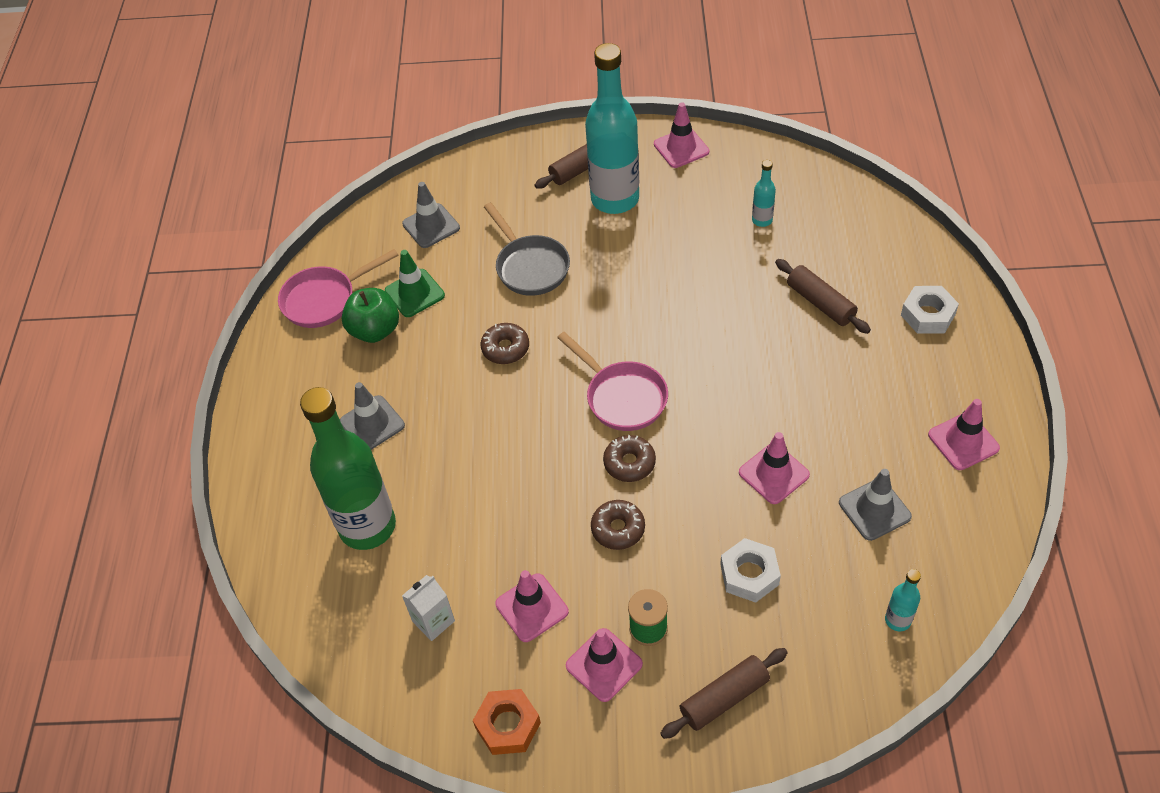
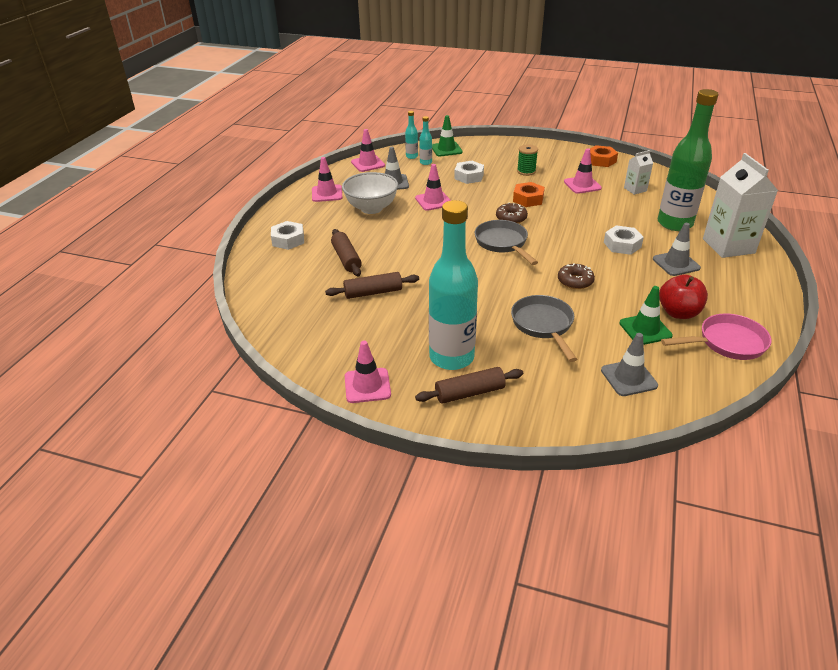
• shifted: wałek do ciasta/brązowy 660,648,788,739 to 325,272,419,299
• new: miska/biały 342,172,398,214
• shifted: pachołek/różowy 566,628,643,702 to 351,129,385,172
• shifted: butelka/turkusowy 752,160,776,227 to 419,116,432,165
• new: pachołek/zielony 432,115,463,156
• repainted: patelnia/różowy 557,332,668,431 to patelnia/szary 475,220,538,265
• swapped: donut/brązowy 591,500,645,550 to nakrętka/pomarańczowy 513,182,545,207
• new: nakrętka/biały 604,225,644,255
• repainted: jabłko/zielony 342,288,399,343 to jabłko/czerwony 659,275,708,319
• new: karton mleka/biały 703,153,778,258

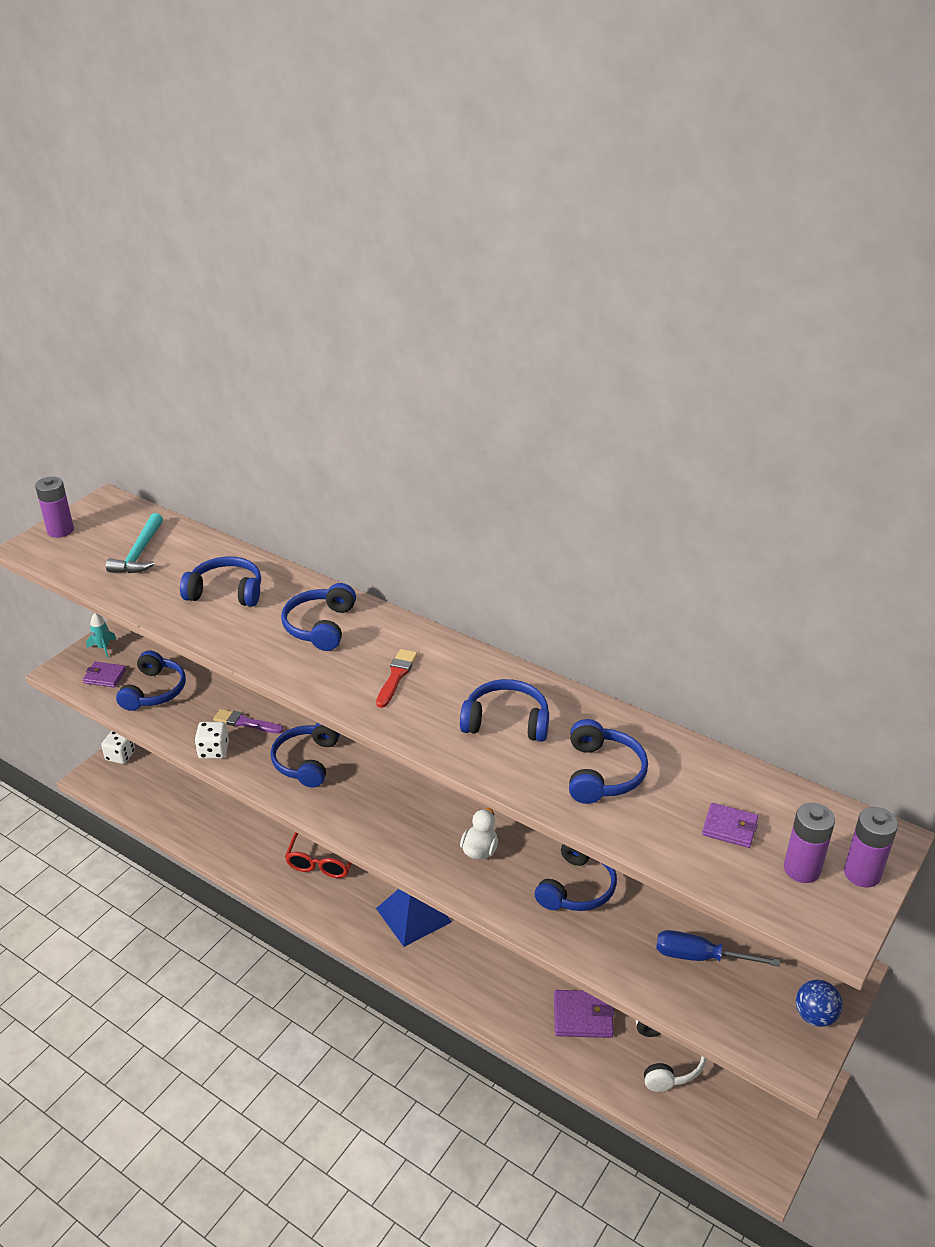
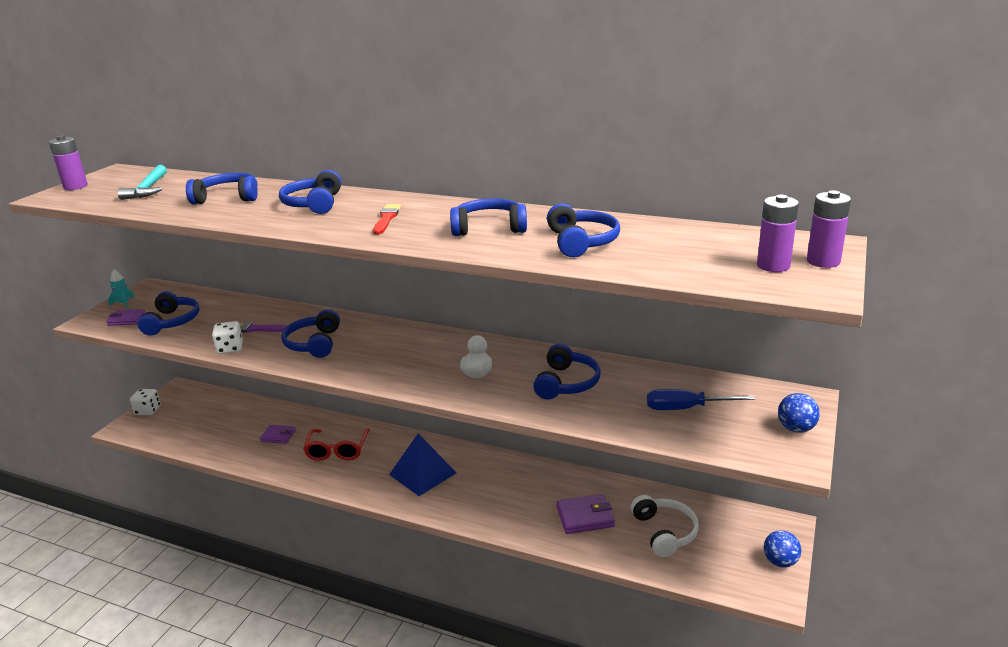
• shifted: portfel/fioletowy 702,803,758,848 to 260,425,296,444
• new: piłka/niebieski 764,530,801,568

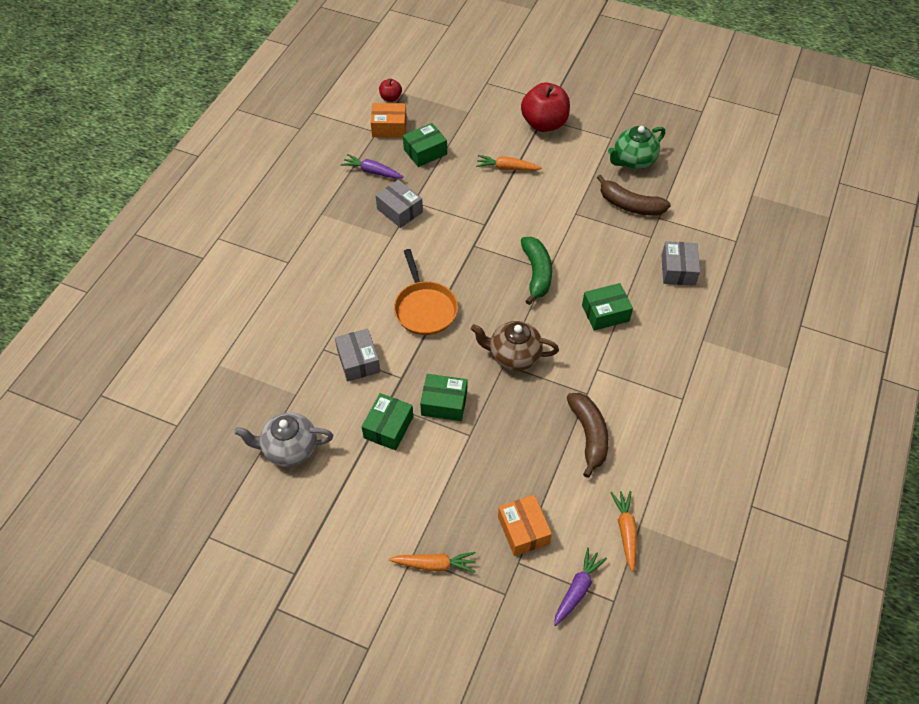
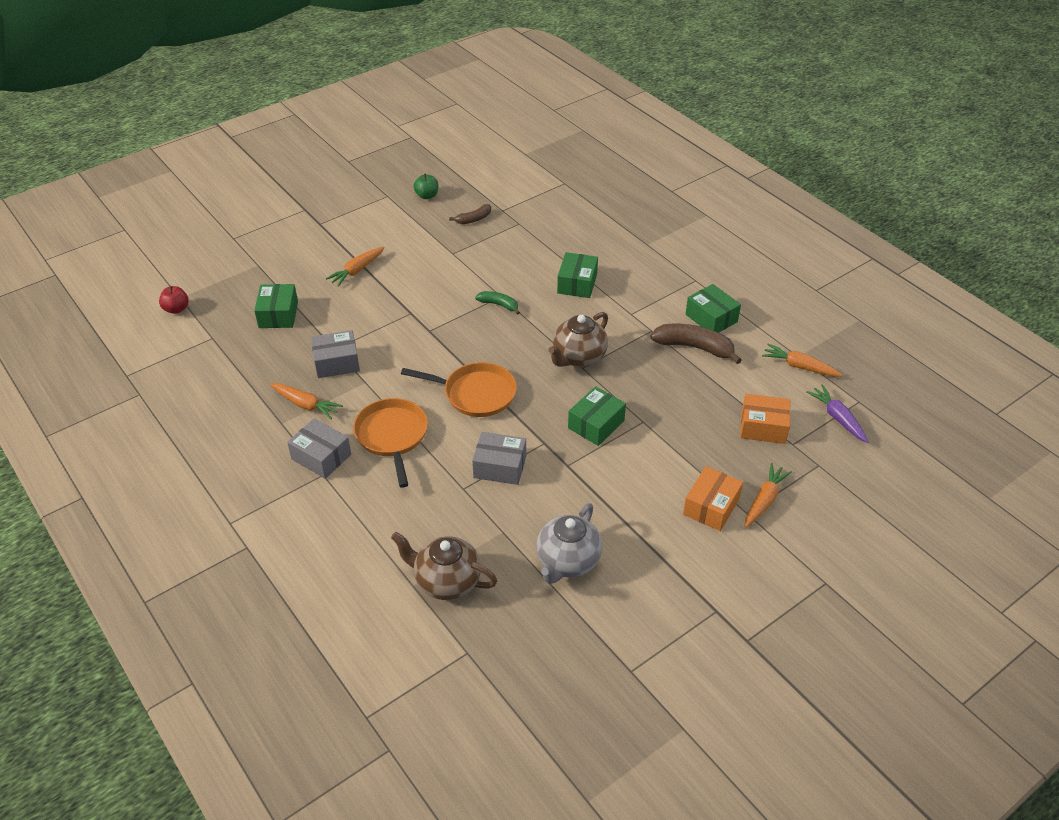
• new: marchewka/pomarańczowy 270,383,343,419
• shifted: pudełko/szary 661,241,700,286 to 287,419,351,479
• new: patelnia/pomarańczowy 353,398,428,488
• new: imbryk/brązowy 391,532,497,600
• swapped: imbryk/zielony 608,126,665,169 to jabłko/zielony 413,173,439,199
• scaled: banan/brązowy 597,175,671,216 = 449,204,491,224 x0.57
• scaled: banan/zielony 521,237,552,305 = 475,291,520,315 x0.57
• shifted: pudełko/pomarańczowy 371,103,407,138 to 683,466,743,531
• shifted: pudełko/zielony 362,393,413,450 to 686,284,741,333
• gone: marchewka/fioletowy 341,154,404,179
• gone: jabłko/czerwony 521,83,570,132

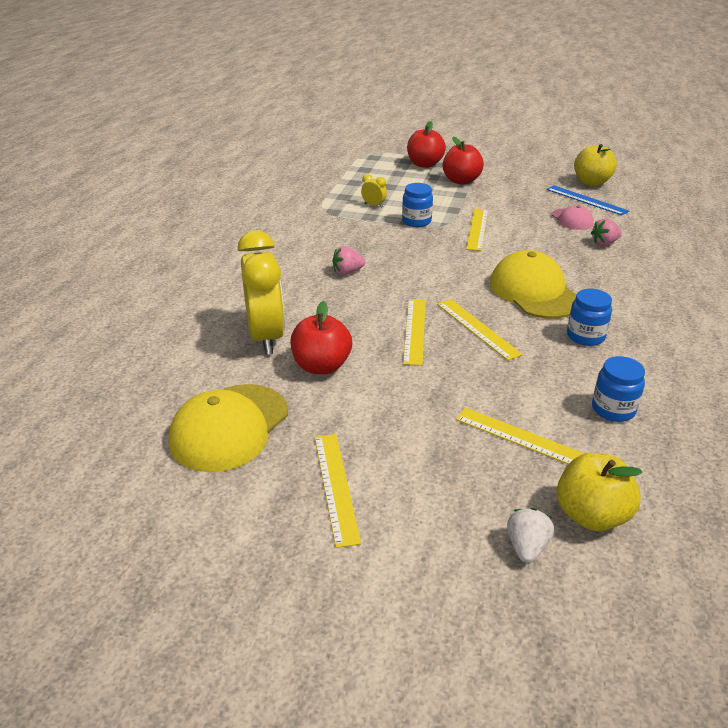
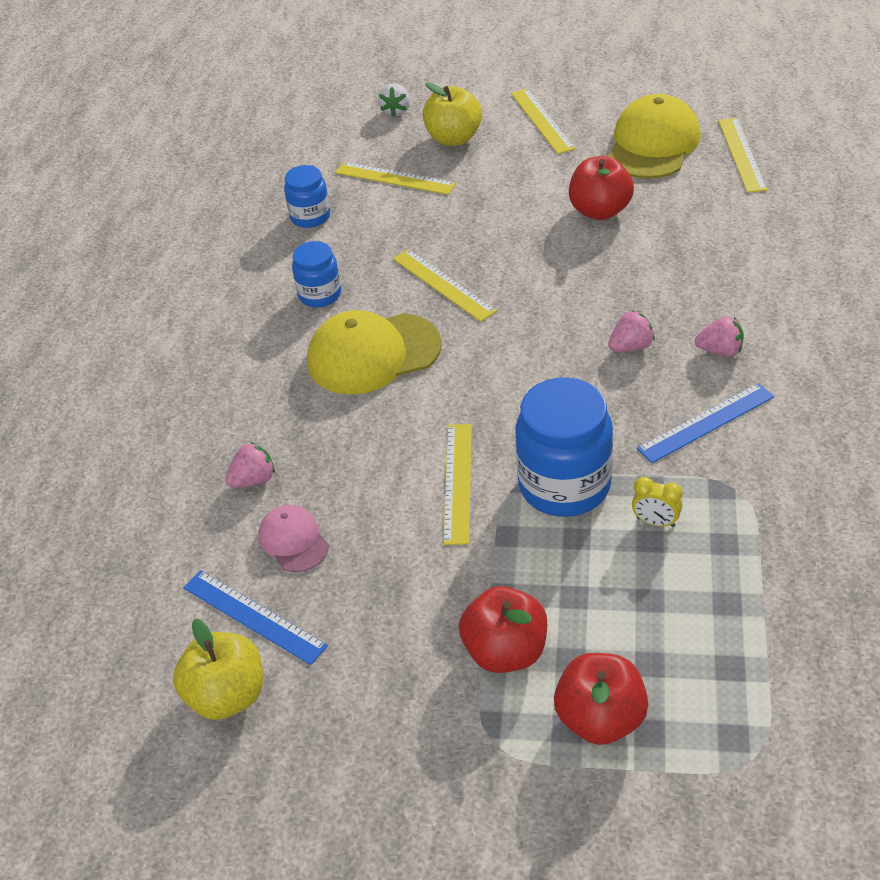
• rotated: czapka/żółty 490,250,576,319 = 307,310,442,394 105 degrees clockwise
• shifted: jabłko/żółty 557,453,643,531 to 422,83,482,146
• scaled: słoik/niebieski 402,183,433,227 = 515,377,613,517 x1.79
• new: linijka/niebieski 637,383,775,463
• new: truskawka/różowy 695,316,744,357
• shifted: linijka/żółty 403,299,426,366 to 718,118,767,193
• gone: budzik/żółty 238,230,285,354

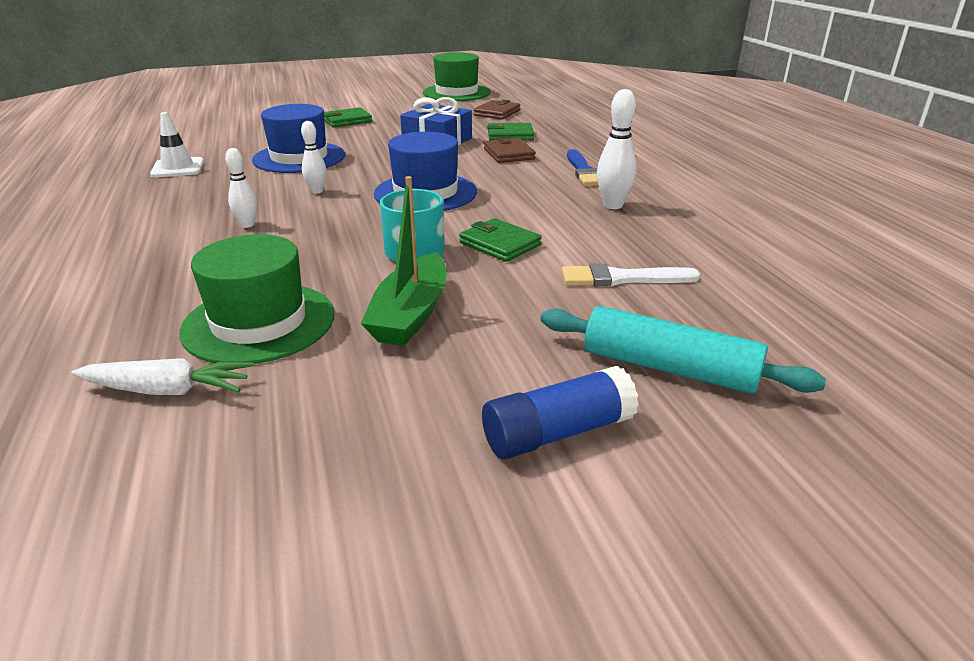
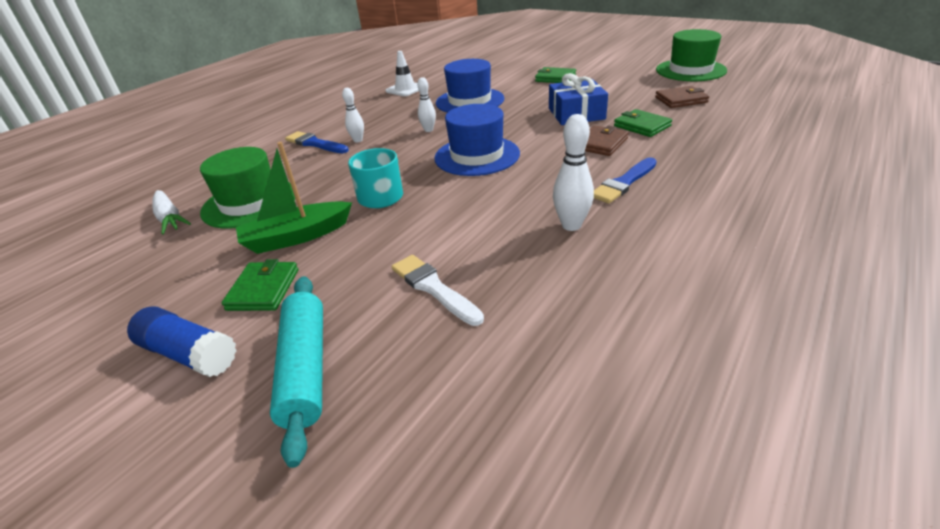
• shifted: portfel/zielony 459,218,542,262 to 222,259,298,311
• new: pędzel/niebieski 285,131,349,153

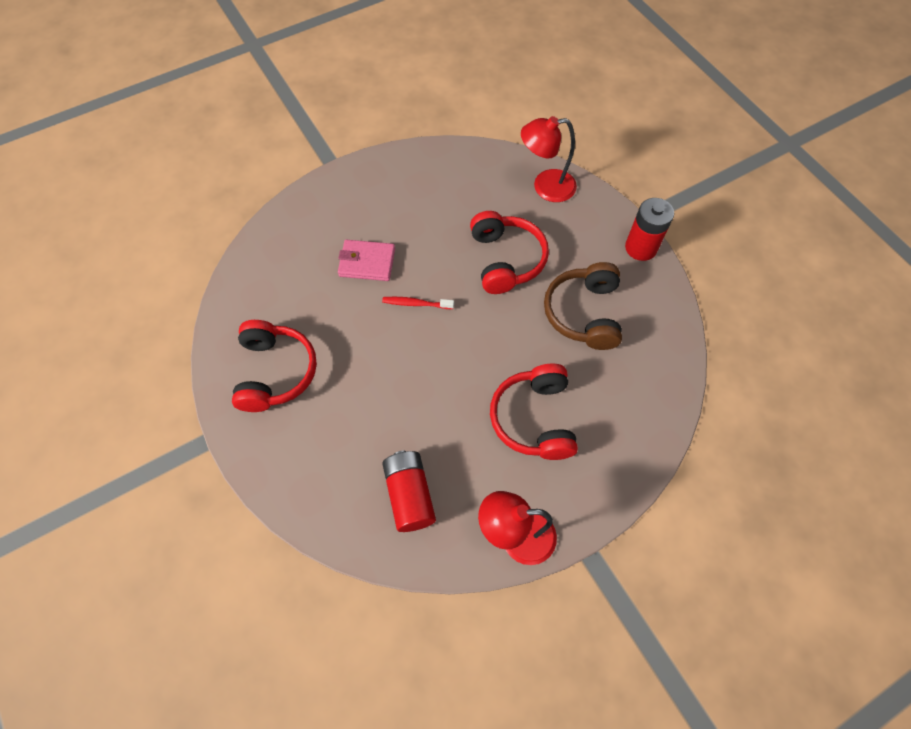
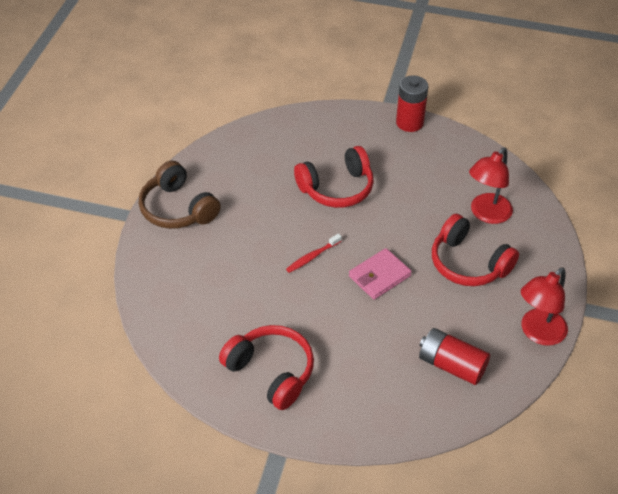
• shifted: słuchawki/brązowy 544,262,622,350 to 139,161,221,229
• rotated: słuchawki/czerwony 470,211,549,294 = 294,146,374,208 120 degrees clockwise
• shifted: portfel/różowy 338,240,395,281 to 349,248,412,300
• shifted: lampka/czerwony 521,116,577,202 to 469,147,513,224

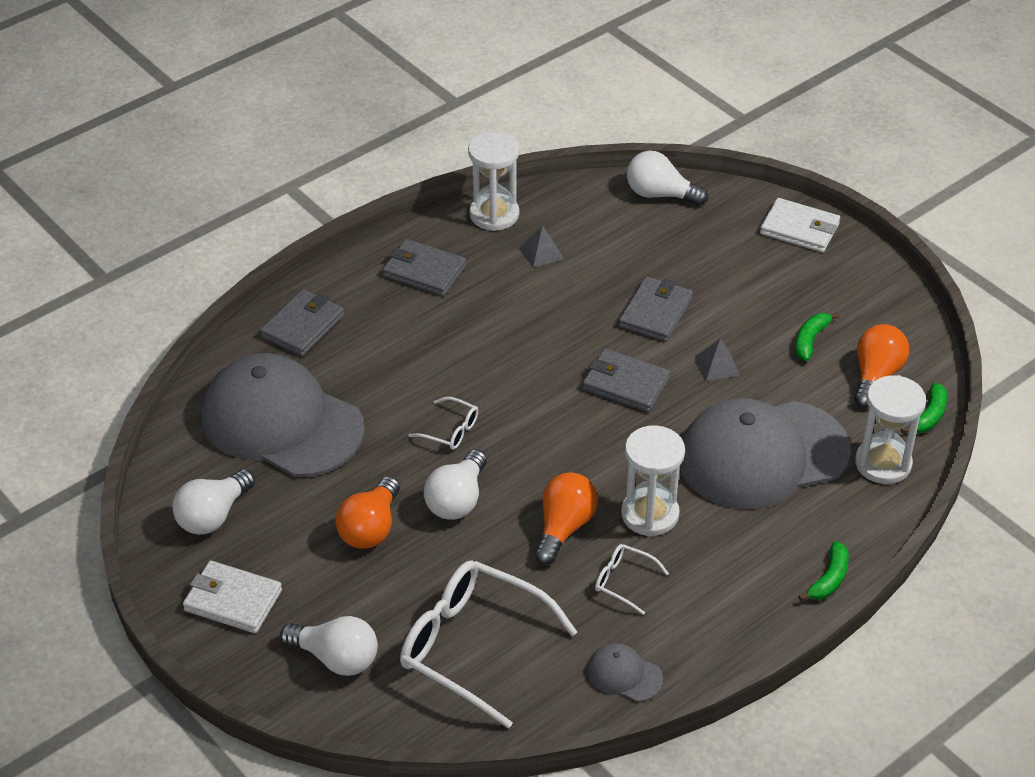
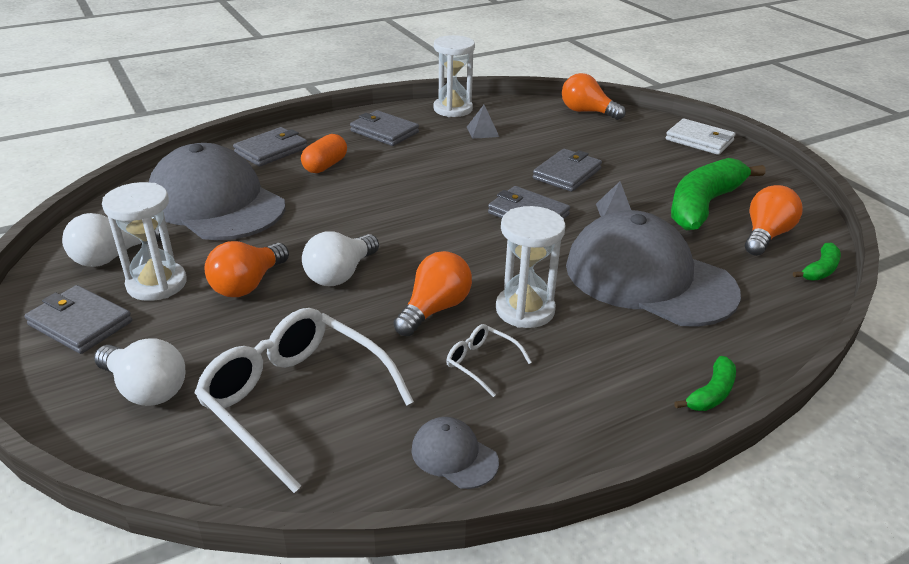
• repainted: portfel/biały 183,561,282,633 to portfel/szary 25,285,132,354
• shifted: klepsydra/biały 855,375,926,484 to 102,182,187,301
• new: kapsułka/pomarańczowy 301,134,347,173
• repainted: żarówka/biały 627,150,708,206 to żarówka/pomarańczowy 562,73,626,120
• rotated: czapka/szary 680,398,851,510 = 566,210,741,327 45 degrees clockwise
• scaled: banan/zielony 795,312,839,361 = 671,158,766,230 x2.21
• gone: okulary/biały 408,397,478,450

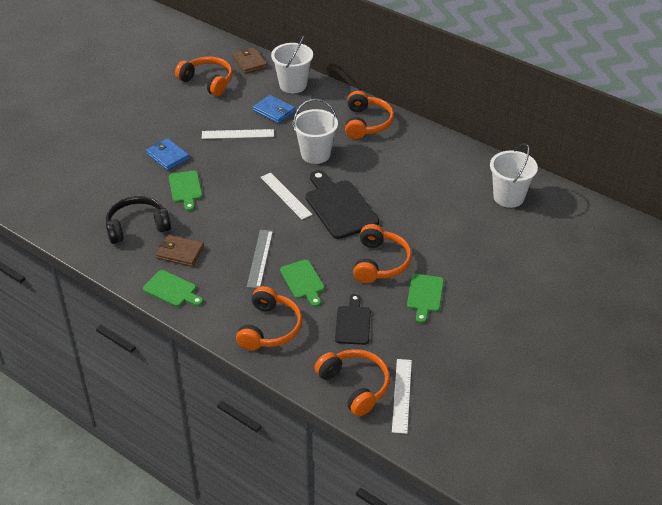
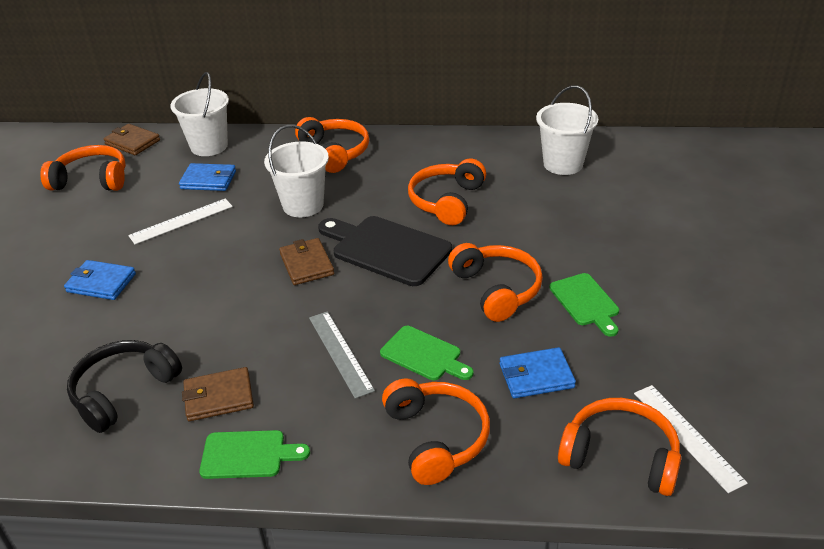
• swapped: linijka/biały 260,173,313,219 to portfel/brązowy 279,238,334,285
• new: słuchawki/pomarańczowy 408,159,486,225
• swapped: deska do krojenia/czarny 335,294,371,345 to portfel/niebieski 500,347,576,398
• gone: deska do krojenia/zielony 169,170,202,211

